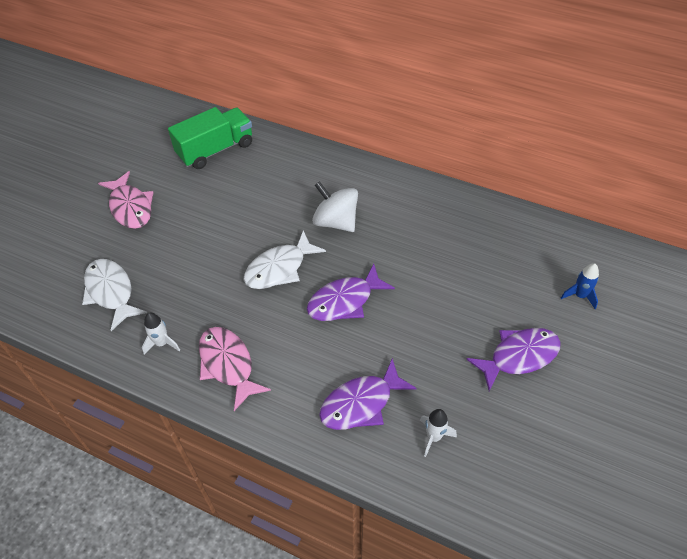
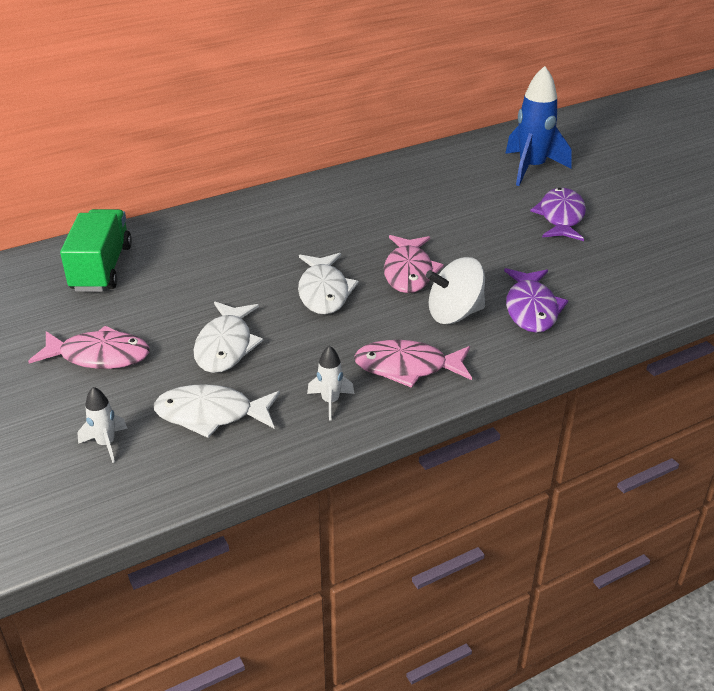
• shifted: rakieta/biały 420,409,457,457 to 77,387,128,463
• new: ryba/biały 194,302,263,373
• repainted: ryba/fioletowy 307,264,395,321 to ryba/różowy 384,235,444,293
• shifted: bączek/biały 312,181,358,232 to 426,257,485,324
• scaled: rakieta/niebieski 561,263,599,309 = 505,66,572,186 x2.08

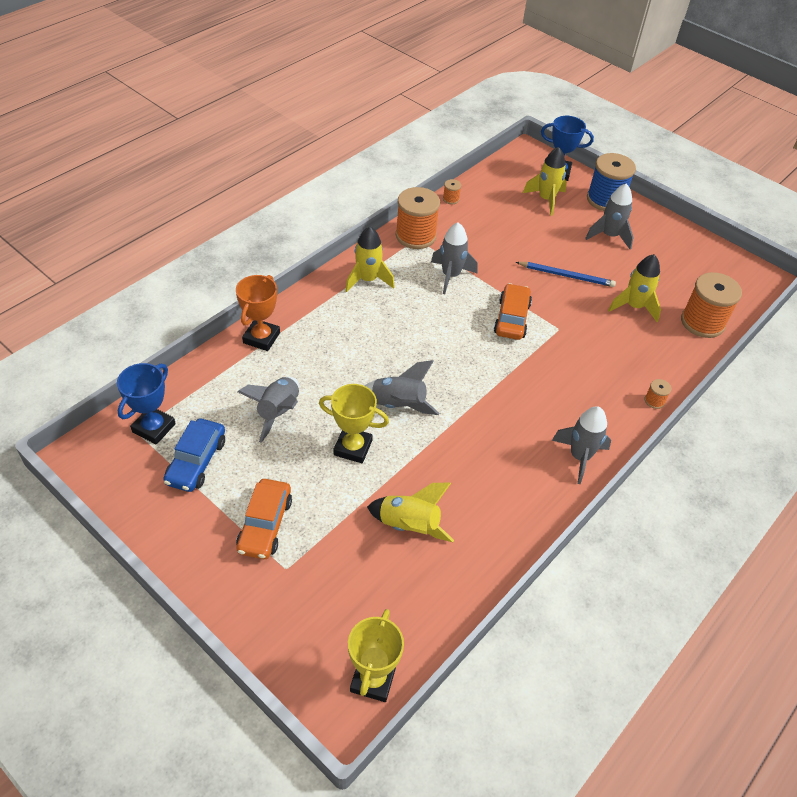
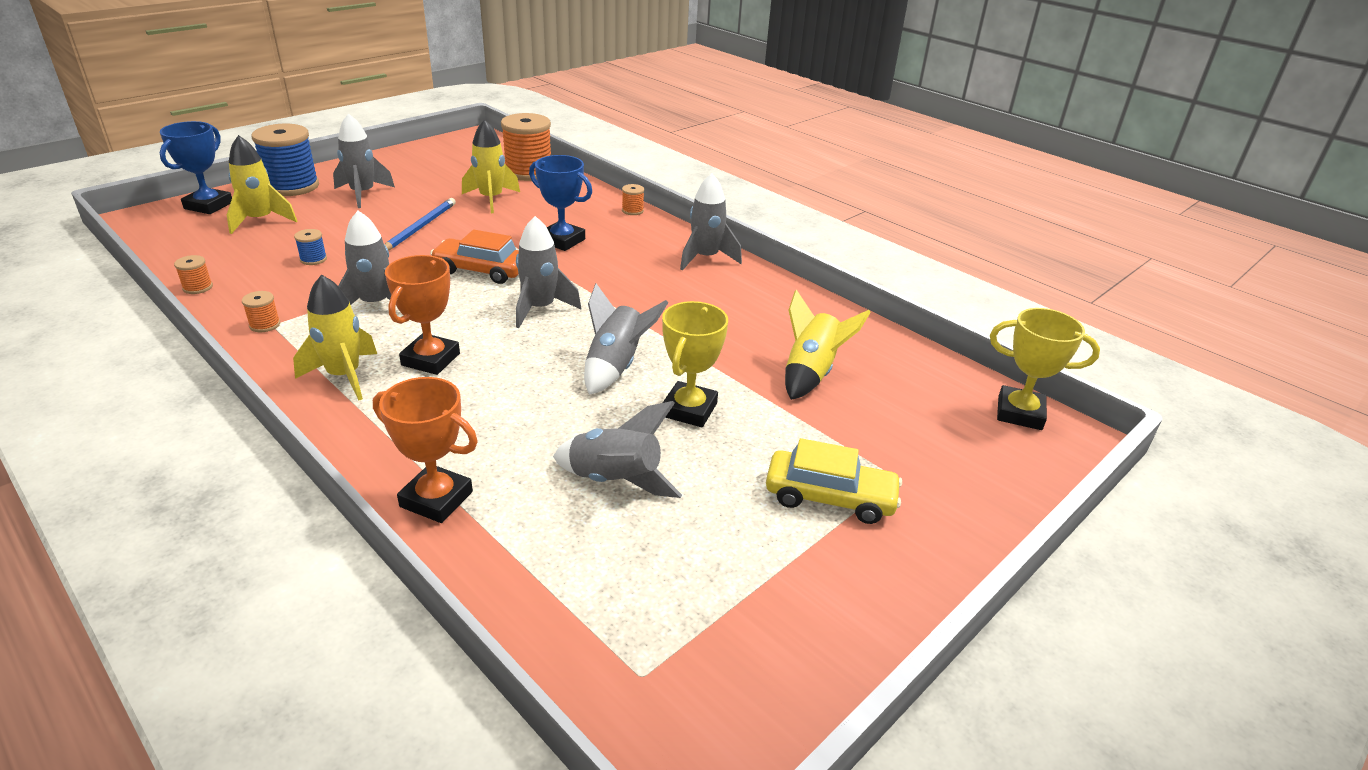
• scaled: szpulka/pomarańczowy 396,187,440,249 = 242,291,280,332 x0.43
• new: szpulka/niebieski 294,229,327,265
• new: puchar/pomarańczowy 385,255,460,375
• new: rakieta/szary 516,216,581,328
• shifted: puchar/niebieski 117,363,176,445 to 529,155,592,251
• repainted: samochód/pomarańczowy 236,479,292,559 to samochód/żółty 766,438,902,524
• gone: samochód/niebieski 163,418,225,492

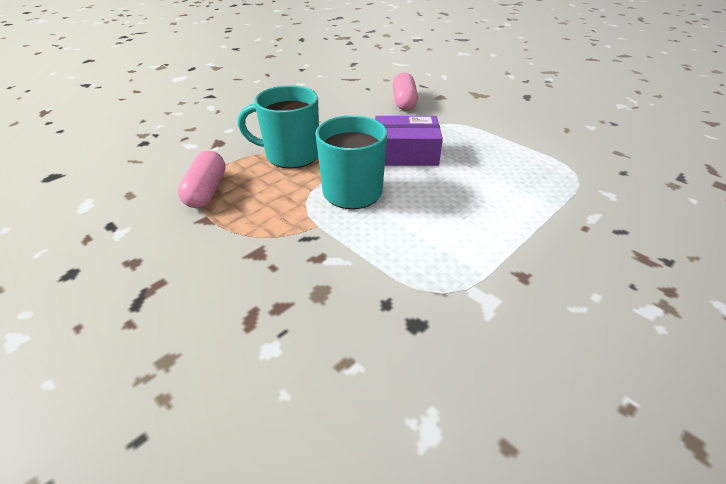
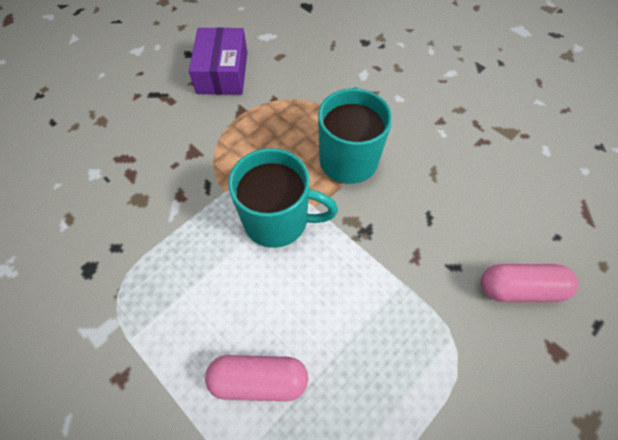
• shifted: pudełko/fioletowy 375,116,443,166 to 189,27,247,95
• shifted: kapsułka/różowy 178,151,226,208 to 205,355,308,401

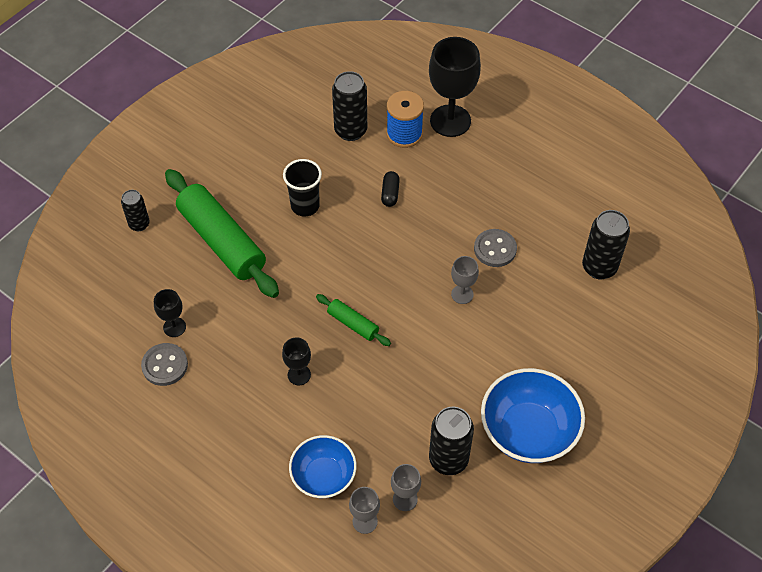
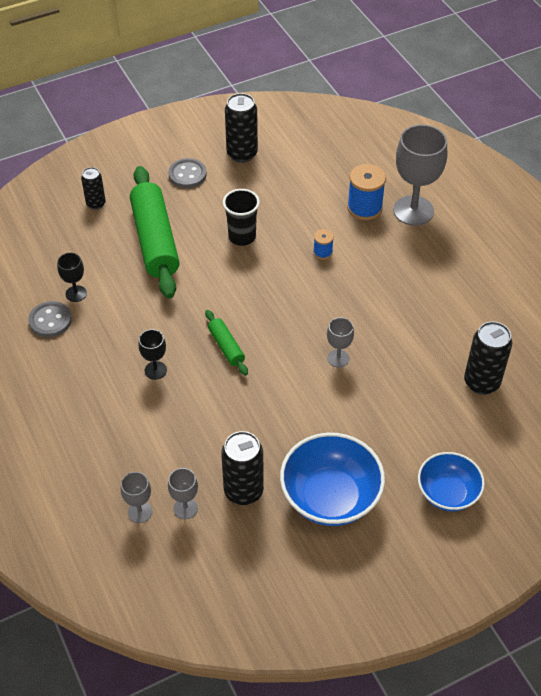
• shifted: guzik/szary 474,229,517,267 to 168,158,207,188
• shifted: puszka/czarny 332,71,367,141 to 225,93,258,163
• swapped: kapsułka/czarny 381,171,400,207 to szpulka/niebieski 313,229,334,260
• repainted: kielich/czarny 429,37,481,137 to kielich/szary 393,125,447,226
• shifted: miska/niebieski 289,435,357,498 to 418,452,485,511

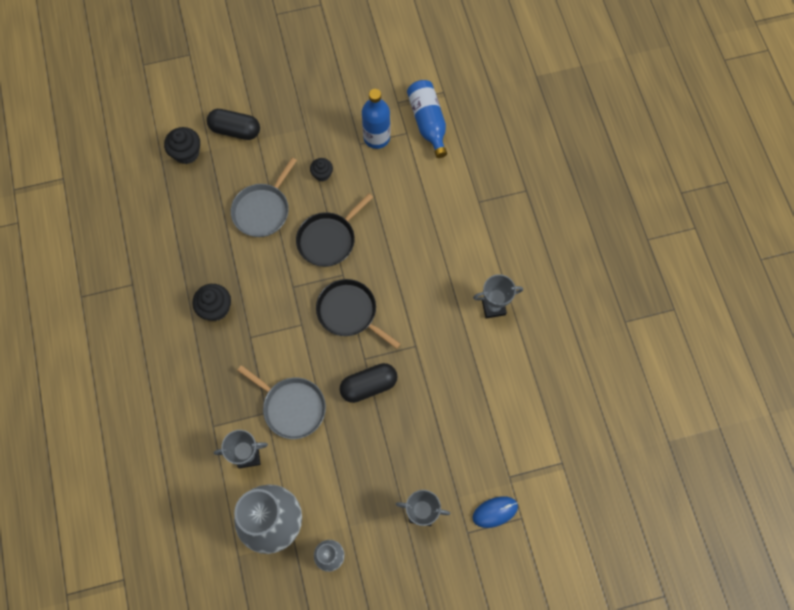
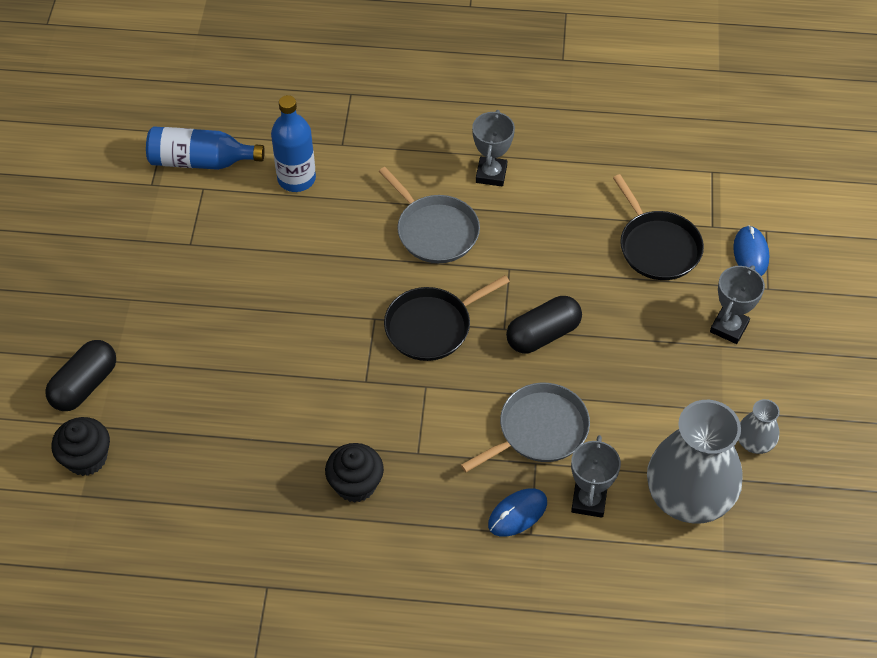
• shifted: butelka/niebieski 362,89,391,149 to 271,95,316,192
• shifted: patelnia/szary 231,158,297,237 to 379,167,480,263
• new: myszka/niebieski 488,489,547,537
• rotated: kapsułka/czarny 339,363,397,403 = 506,296,582,353 60 degrees clockwise
• shifted: patelnia/czarny 296,193,373,267 to 613,174,704,280
• gone: muffinka/czarny 310,158,333,181

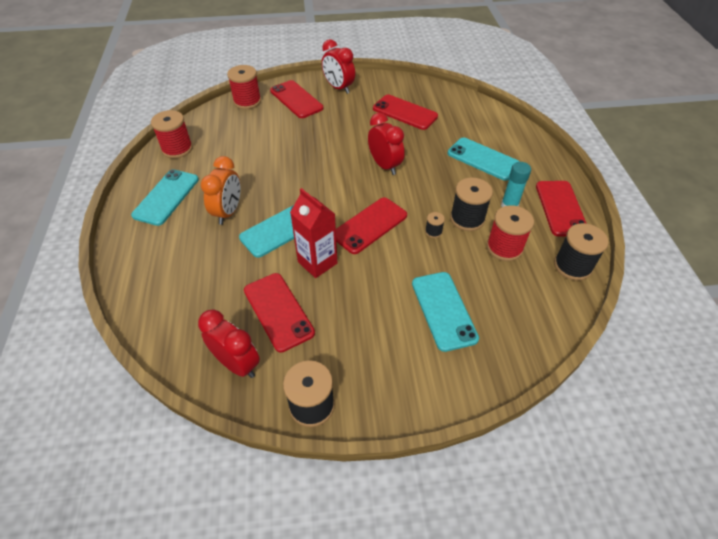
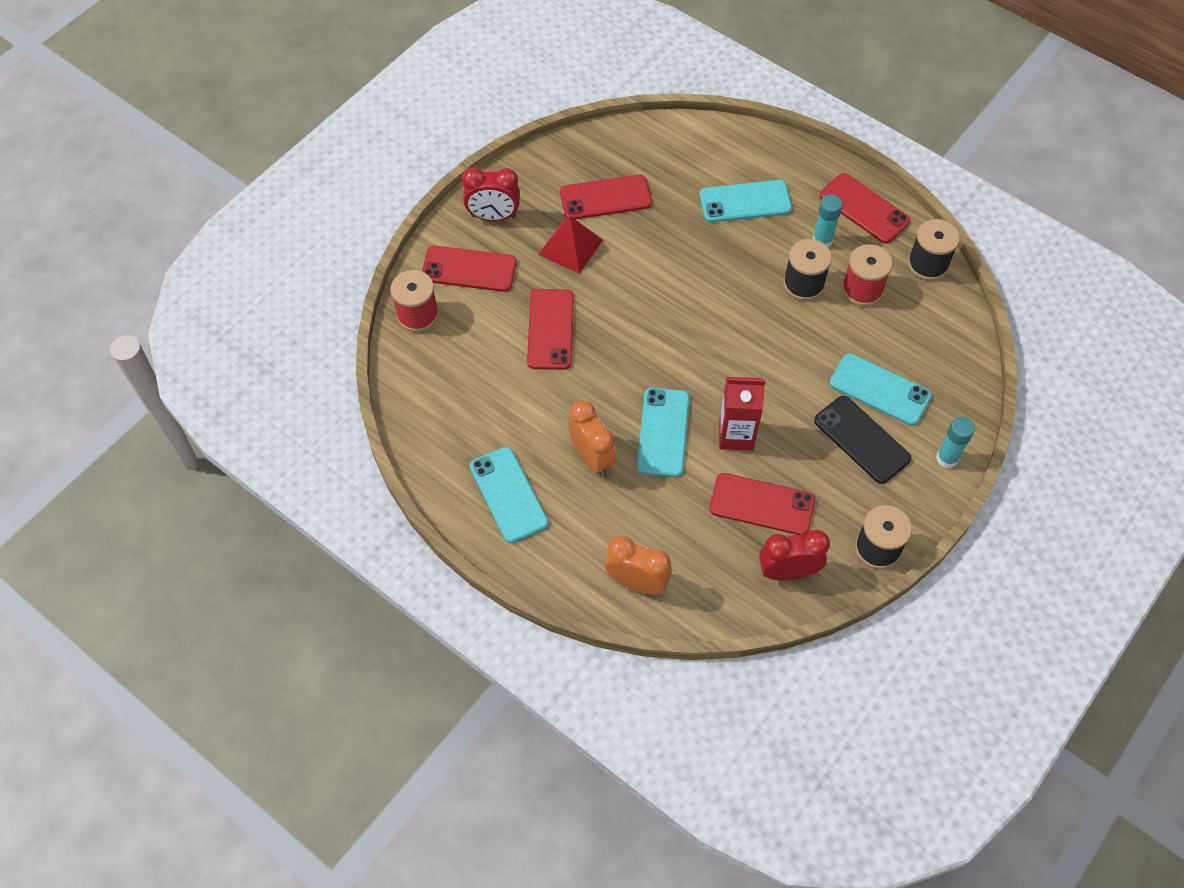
• shifted: telefon/czerwony 336,198,407,254 to 527,289,574,370
• new: piramida/czerwony 538,216,603,274
• new: budzik/pomarańczowy 605,536,672,594
• new: telefon/czarny 814,396,911,484
• new: klej w sztyfcie/turkusowy 936,417,975,468
• gone: szpulka/czerwony 151,110,193,159
• gone: budzik/czerwony 368,113,405,175
• gone: szpulka/czarny 425,212,445,238

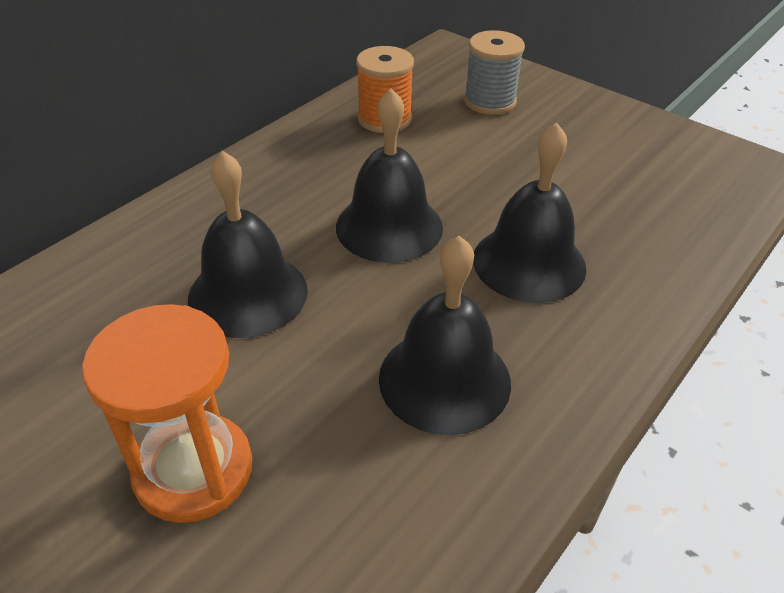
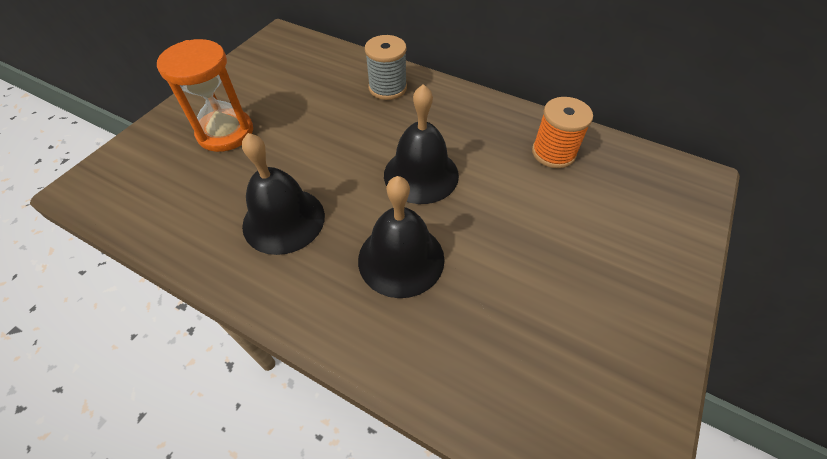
• shifted: szpulka/szary 464,30,525,115 to 365,35,407,100
• gone: dzwonek/czarny 188,151,308,338

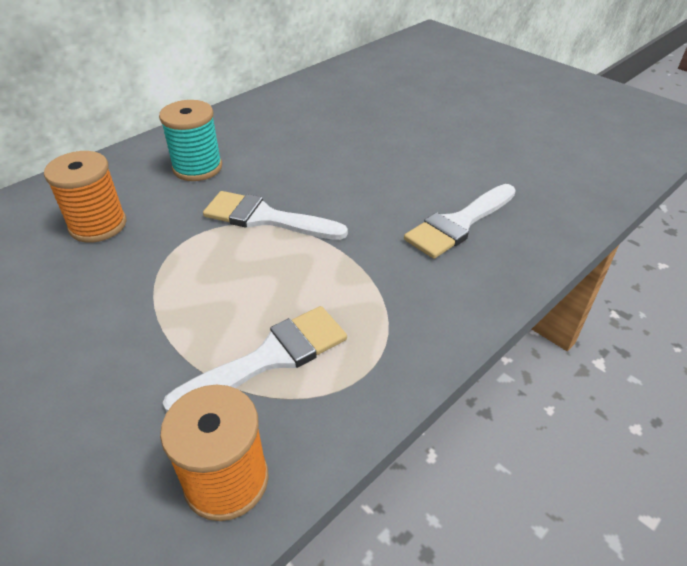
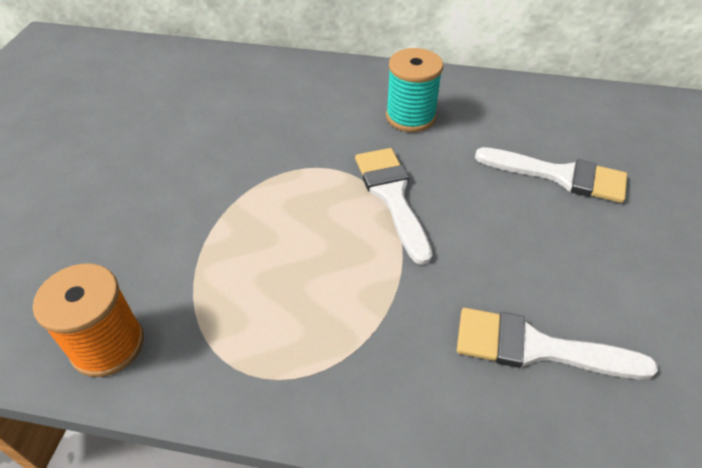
• shifted: pędzel/biały 163,306,347,412 to 475,147,627,203
• gone: szpulka/pomarańczowy 44,151,126,243

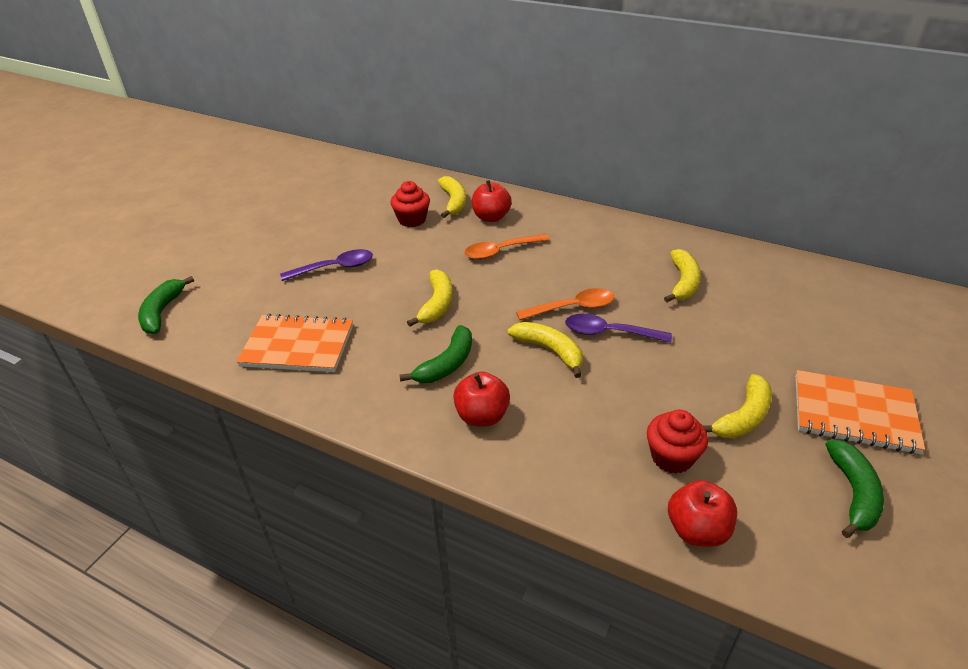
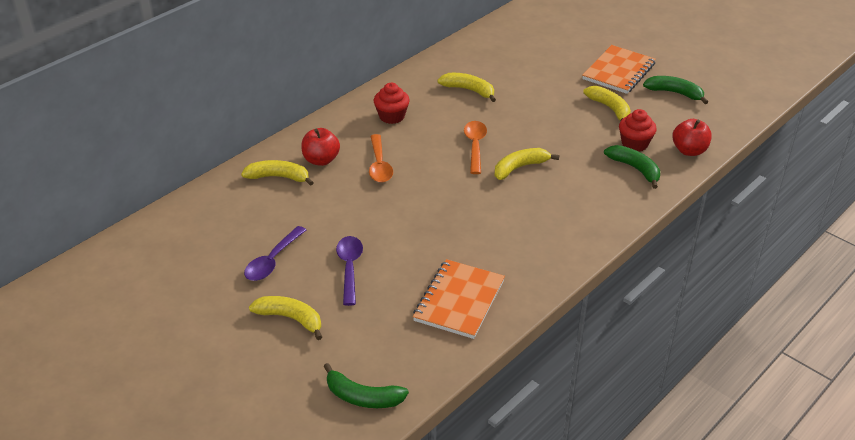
• shifted: łyżka/fioletowy 565,314,672,343 to 244,226,306,281
• shifted: banan/żółty 407,269,453,327 to 249,296,322,340
• shifted: muffinka/czerwony 391,181,430,227 to 374,83,410,124
• shifted: banan/zielony 400,325,472,383 to 604,145,660,189
• gone: jabłko/czerwony 453,372,510,426

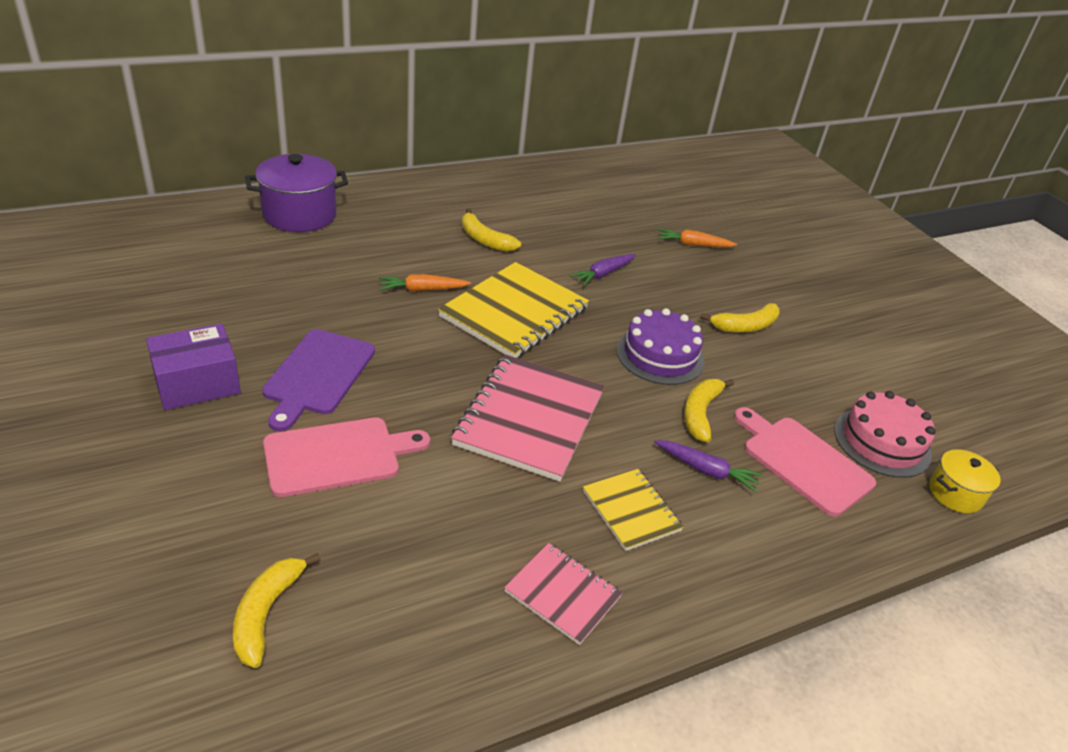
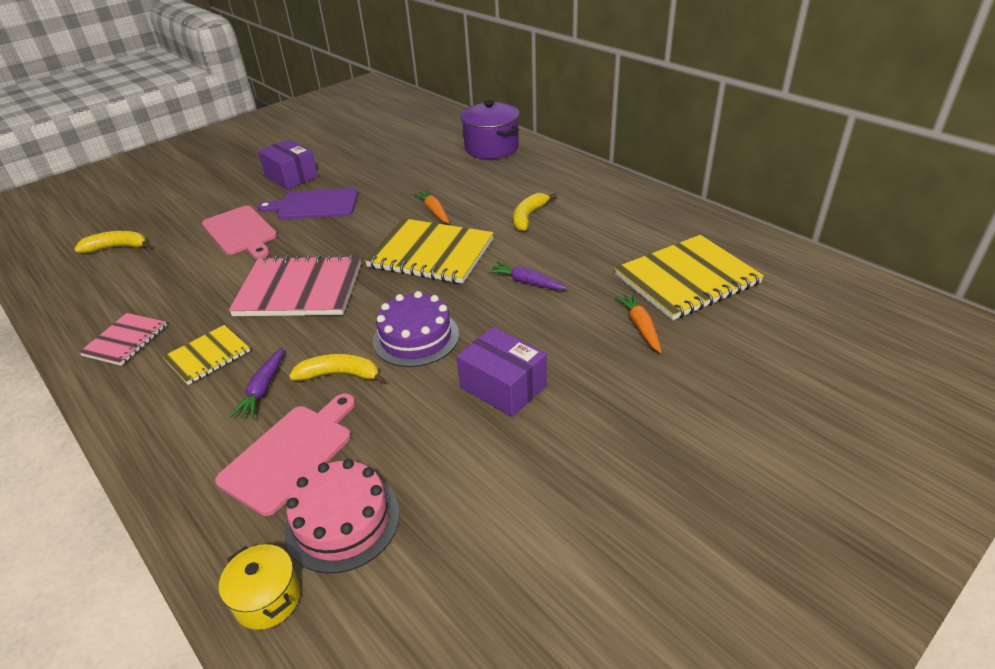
• swapped: banan/żółty 700,303,780,332 to pudełko/fioletowy 456,327,547,417
• new: zeszyt/żółty 614,235,764,320

